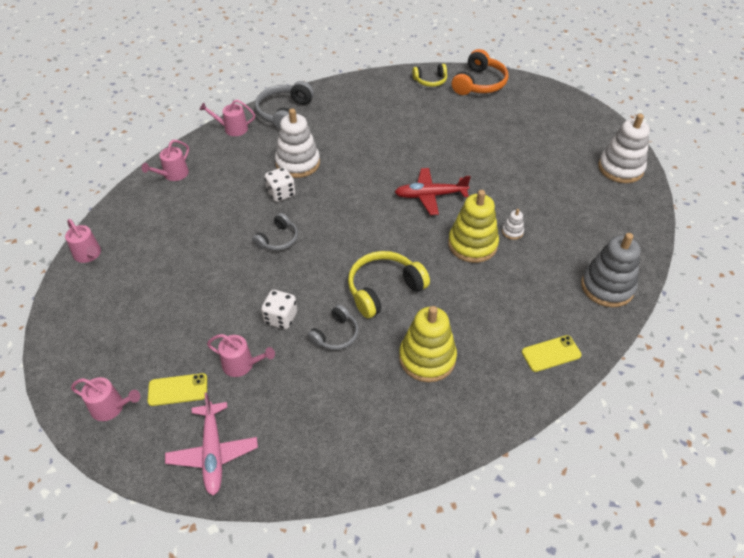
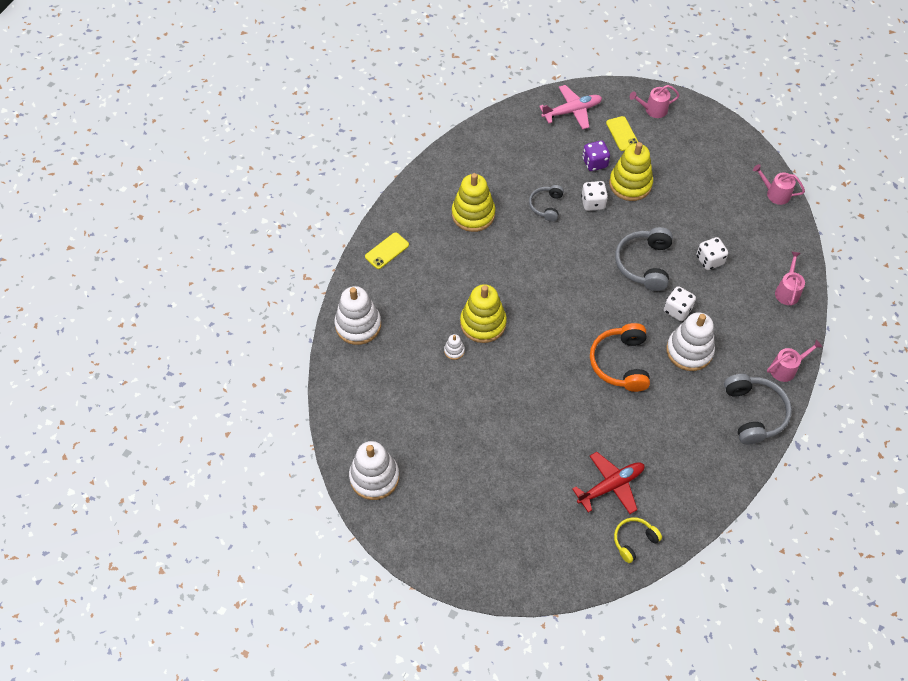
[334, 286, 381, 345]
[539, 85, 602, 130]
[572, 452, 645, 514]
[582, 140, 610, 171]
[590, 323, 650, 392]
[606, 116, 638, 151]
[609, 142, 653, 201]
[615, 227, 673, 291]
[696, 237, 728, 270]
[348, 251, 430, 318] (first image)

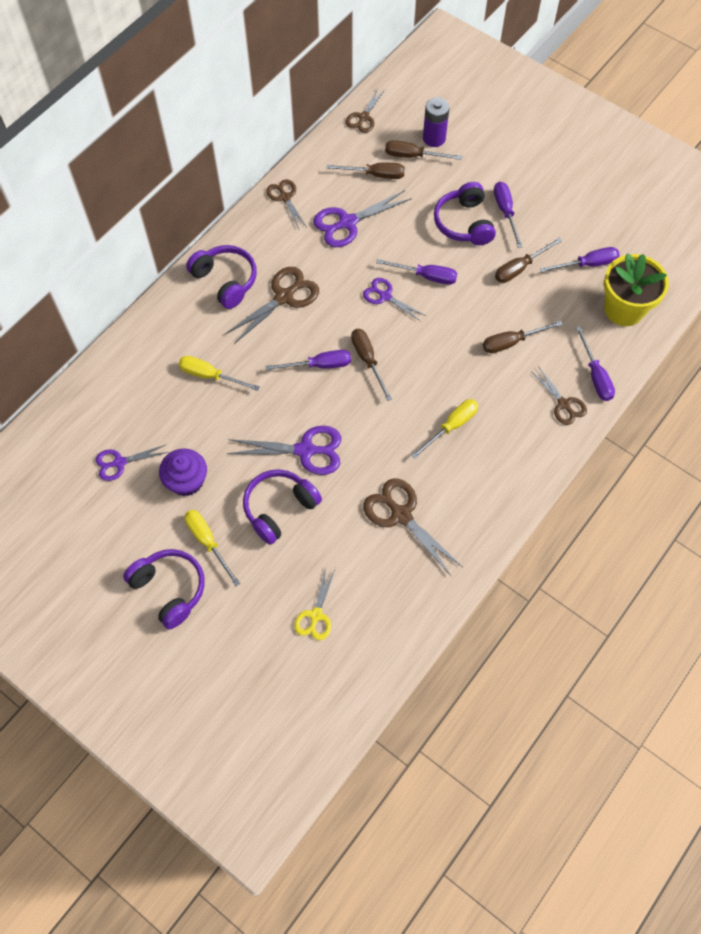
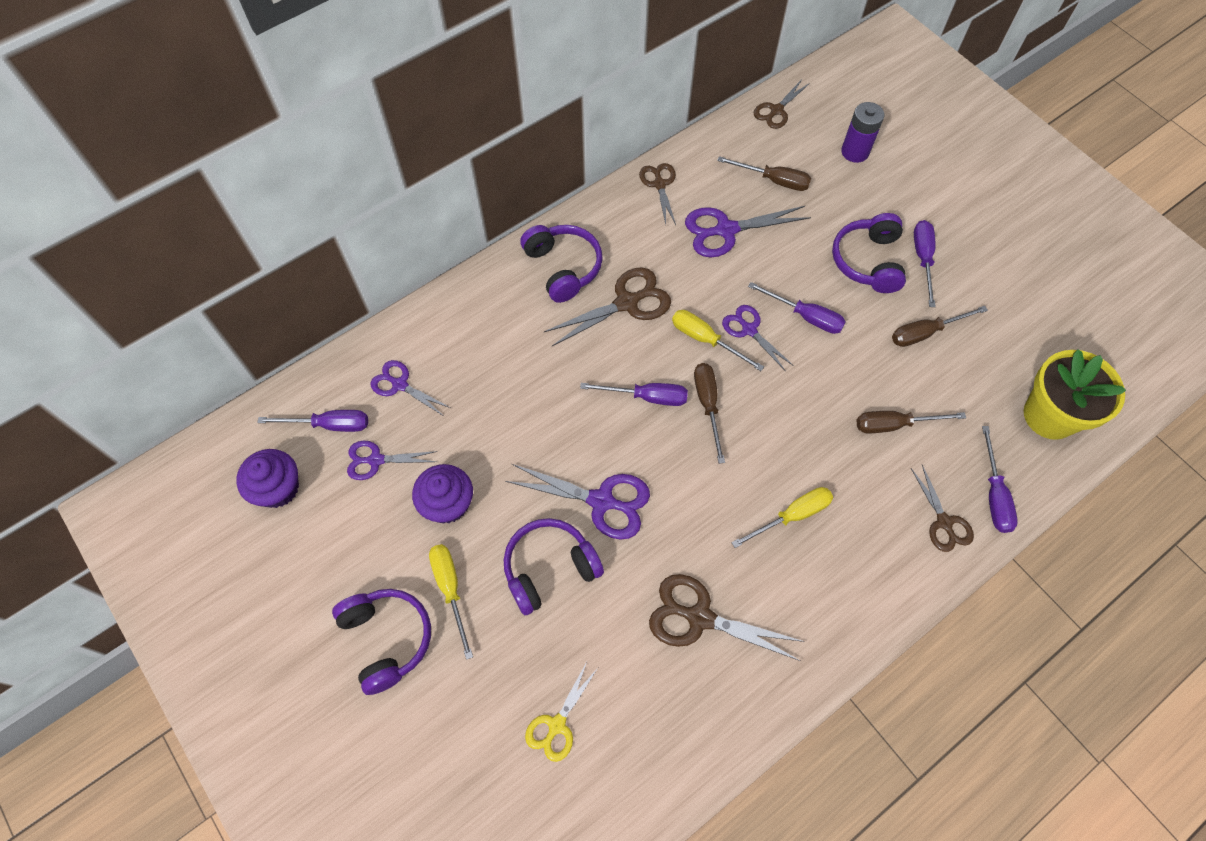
[236, 449, 299, 508]
[257, 410, 368, 432]
[370, 360, 451, 415]
[649, 574, 805, 661]
[672, 310, 764, 371]
[385, 140, 462, 160] (first image)

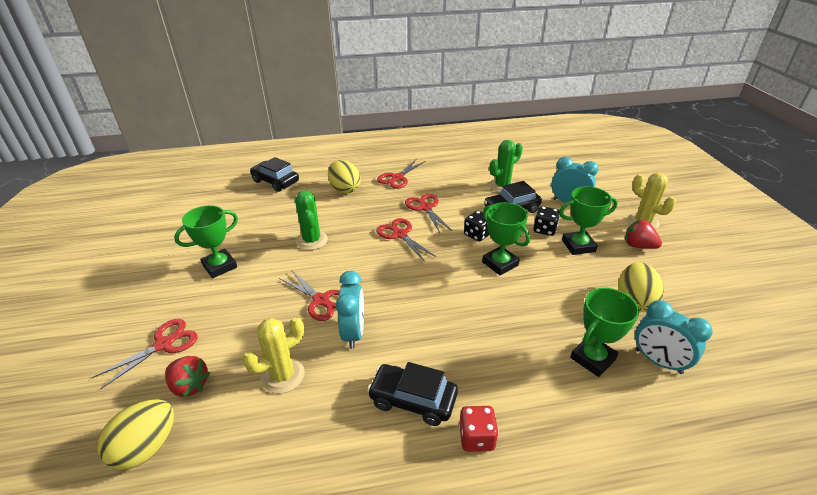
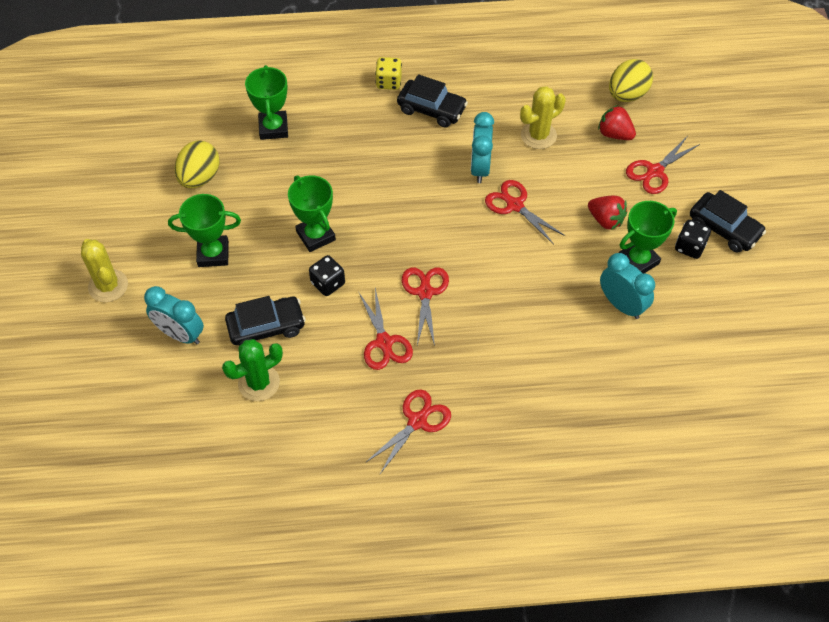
[245, 65, 288, 140]
[375, 57, 402, 90]
[402, 268, 449, 346]
[588, 196, 627, 230]
[600, 253, 655, 319]
[675, 220, 711, 259]
[690, 190, 766, 253]
[295, 190, 328, 250] (first image)
[328, 160, 361, 193] (first image)

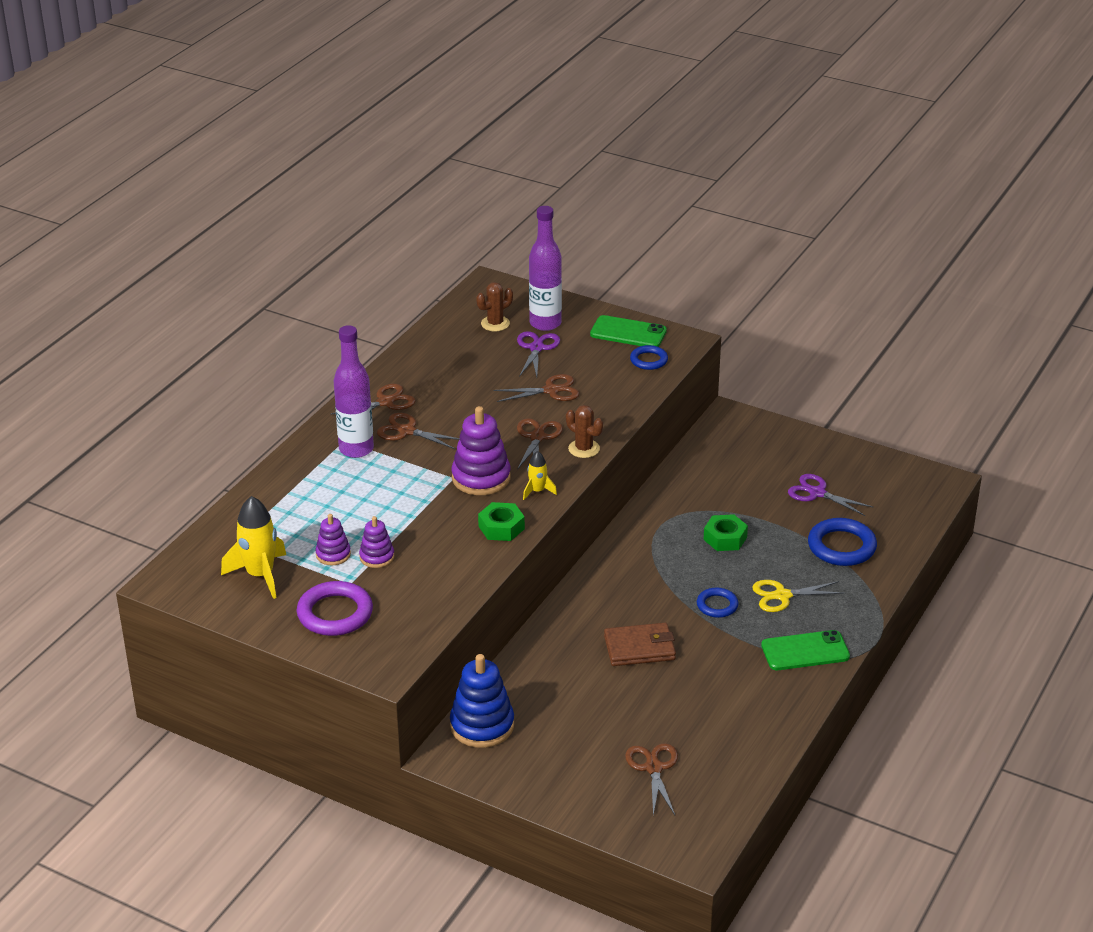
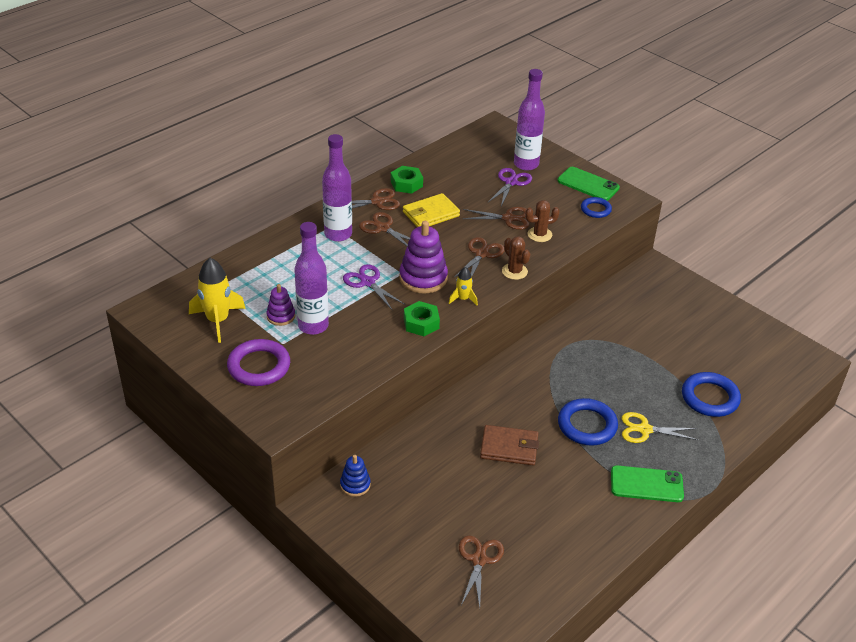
[294, 222, 329, 335]
[340, 455, 371, 497]
[343, 264, 404, 310]
[391, 166, 423, 194]
[403, 193, 460, 227]
[525, 200, 560, 242]
[558, 398, 618, 446]

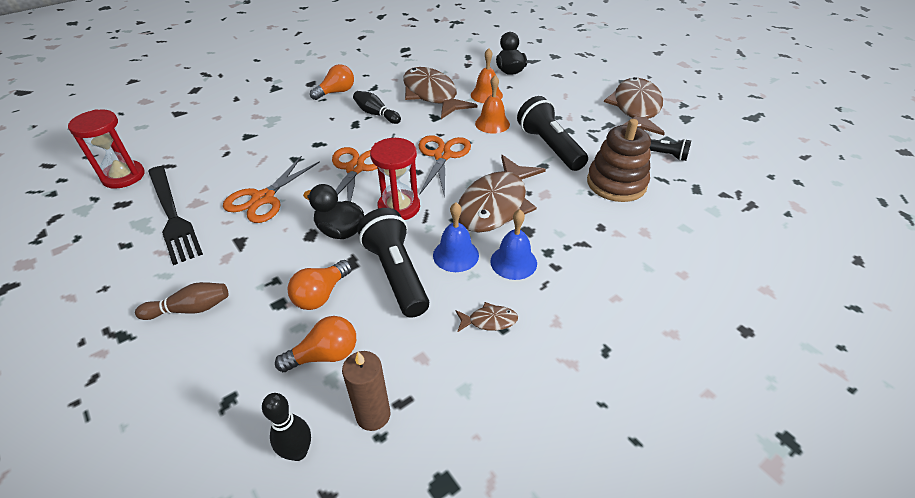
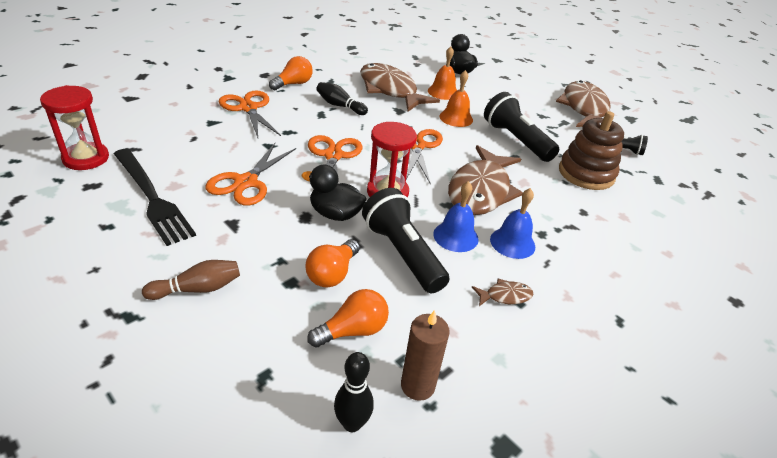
[219, 90, 281, 138]

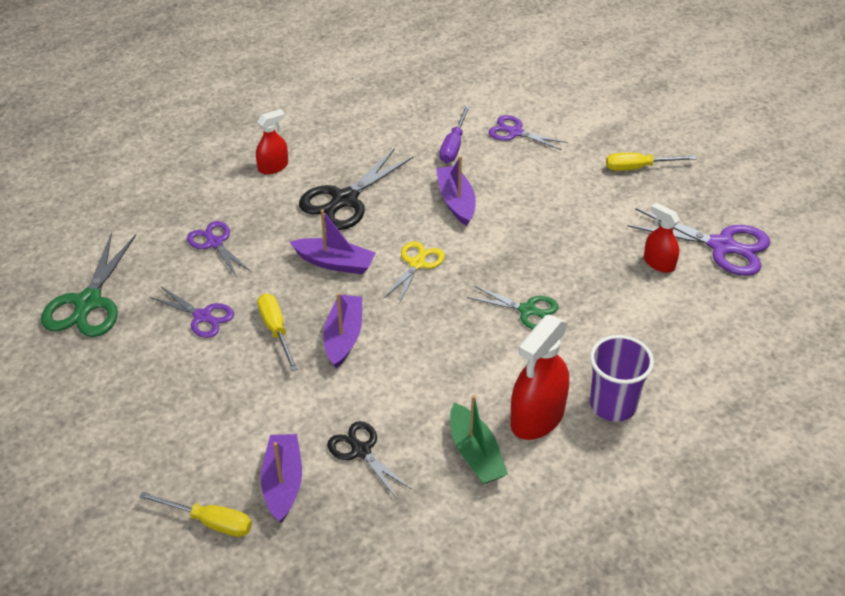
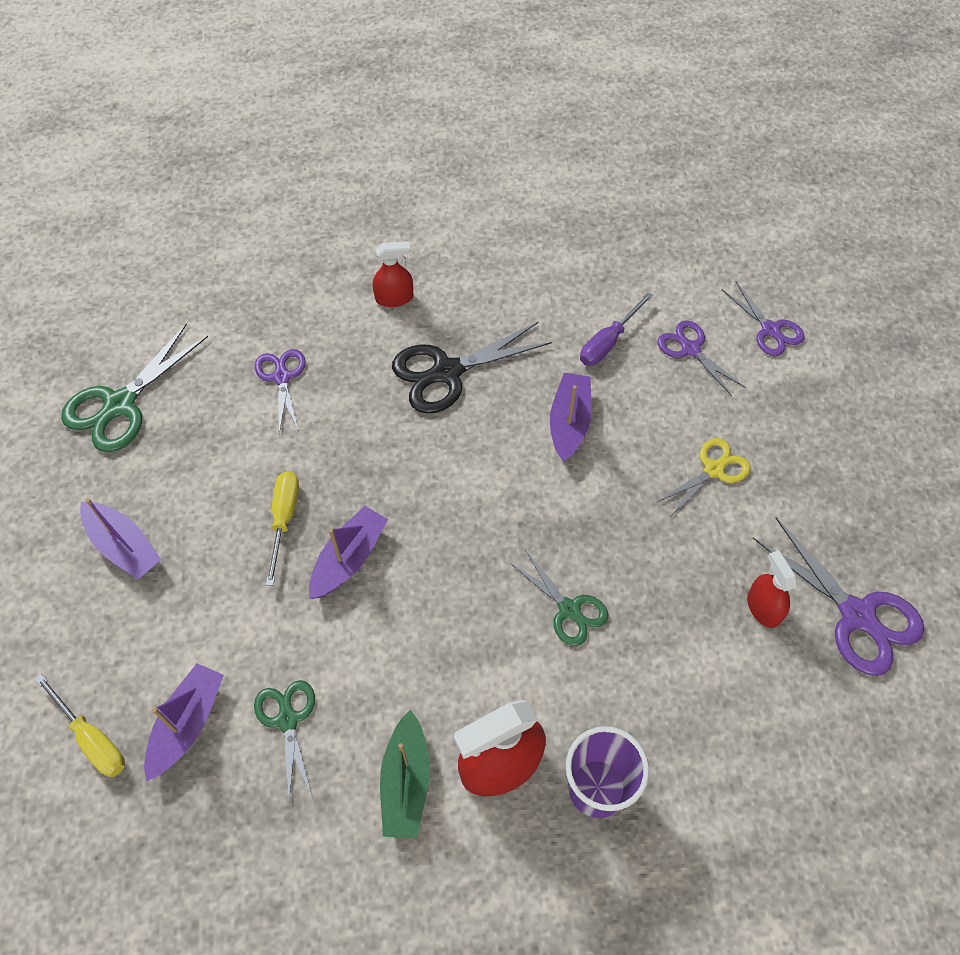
[80, 498, 161, 579]
[254, 680, 315, 801]
[657, 438, 751, 516]
[722, 282, 804, 356]
[606, 153, 697, 171] (first image)

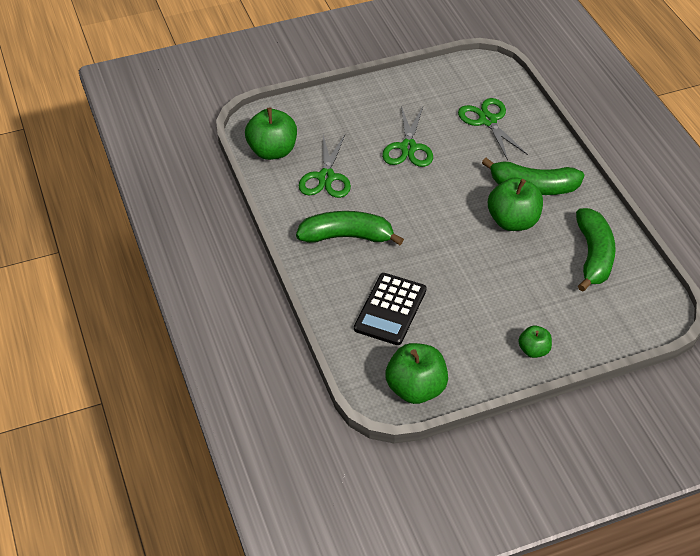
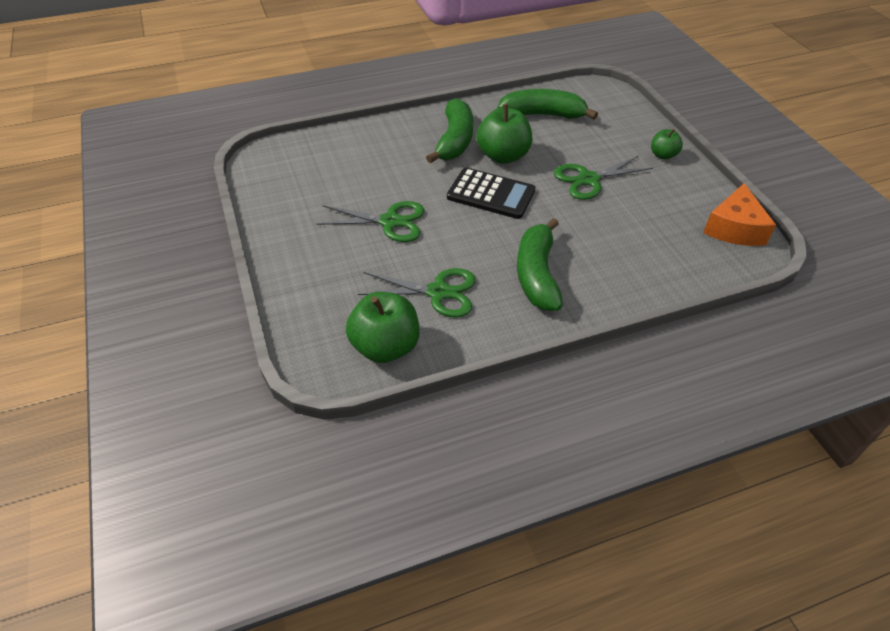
[447, 168, 535, 219]
[554, 155, 653, 200]
[703, 183, 776, 246]

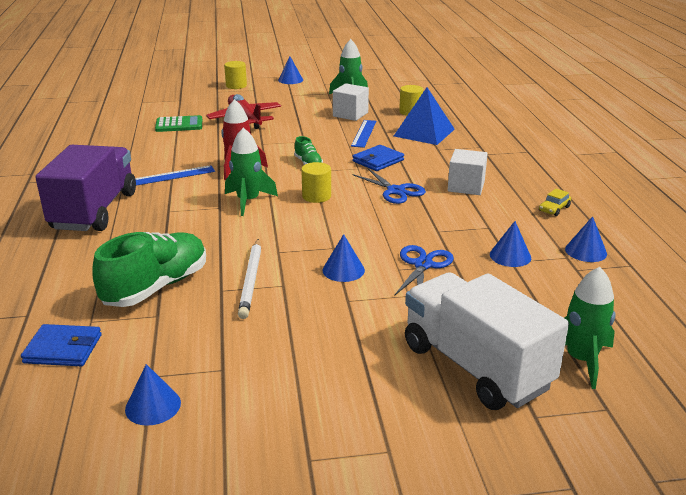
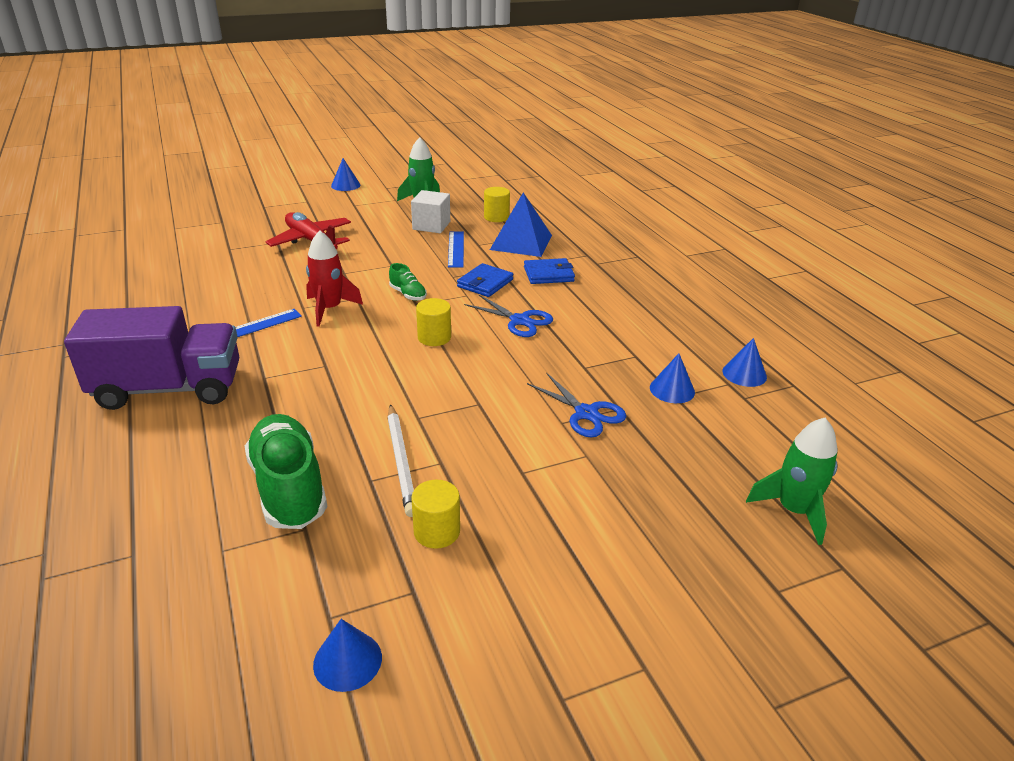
[64, 306, 239, 410]
[245, 414, 327, 529]
[411, 480, 460, 549]
[524, 258, 575, 284]
[527, 372, 626, 437]
[155, 115, 202, 132] (first image)
[225, 127, 278, 216] (first image)
[323, 234, 365, 282] (first image)
[405, 272, 569, 410] (first image)
[448, 149, 488, 195] (first image)
[539, 189, 571, 216] (first image)

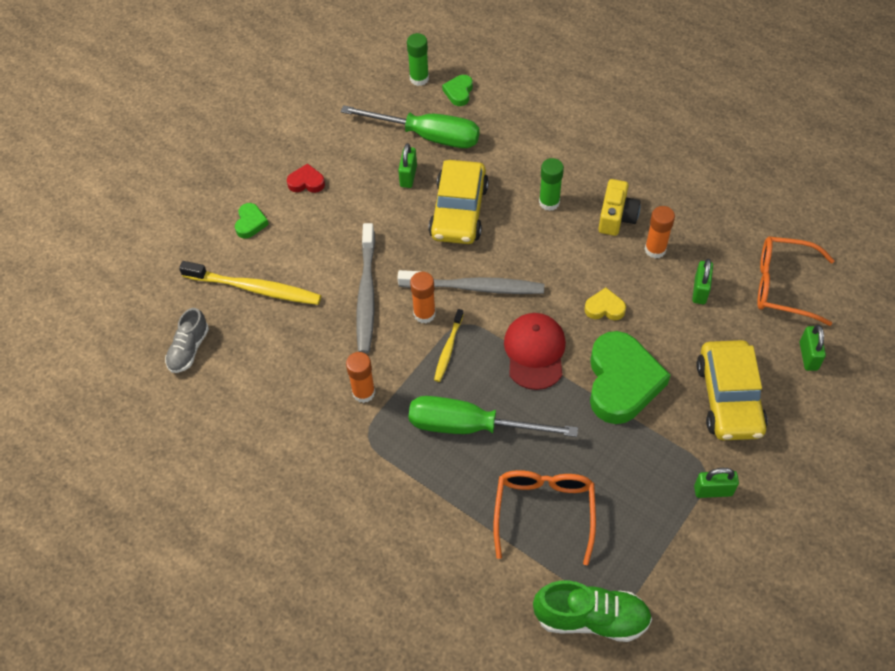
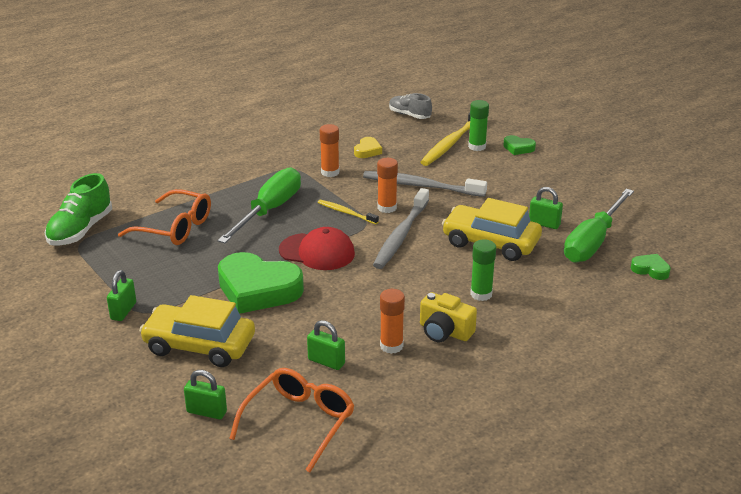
[354, 137, 382, 158]
[468, 100, 489, 151]
[287, 163, 325, 193] (first image)

